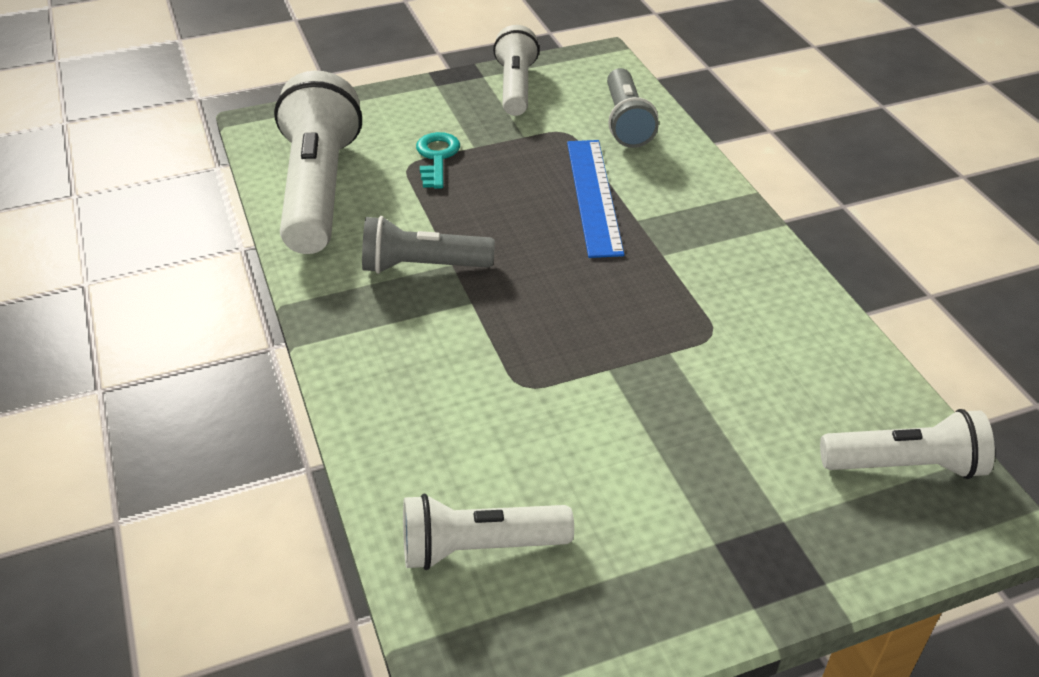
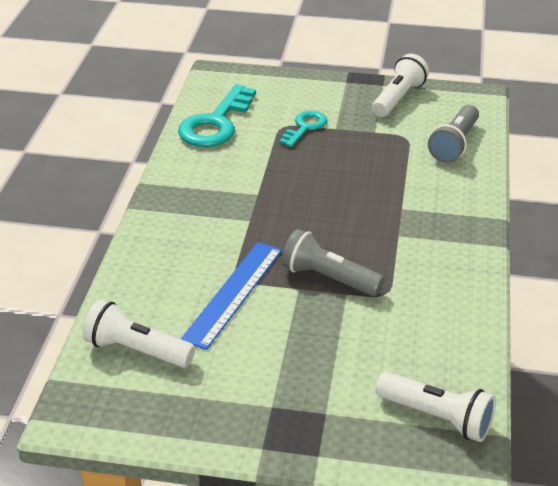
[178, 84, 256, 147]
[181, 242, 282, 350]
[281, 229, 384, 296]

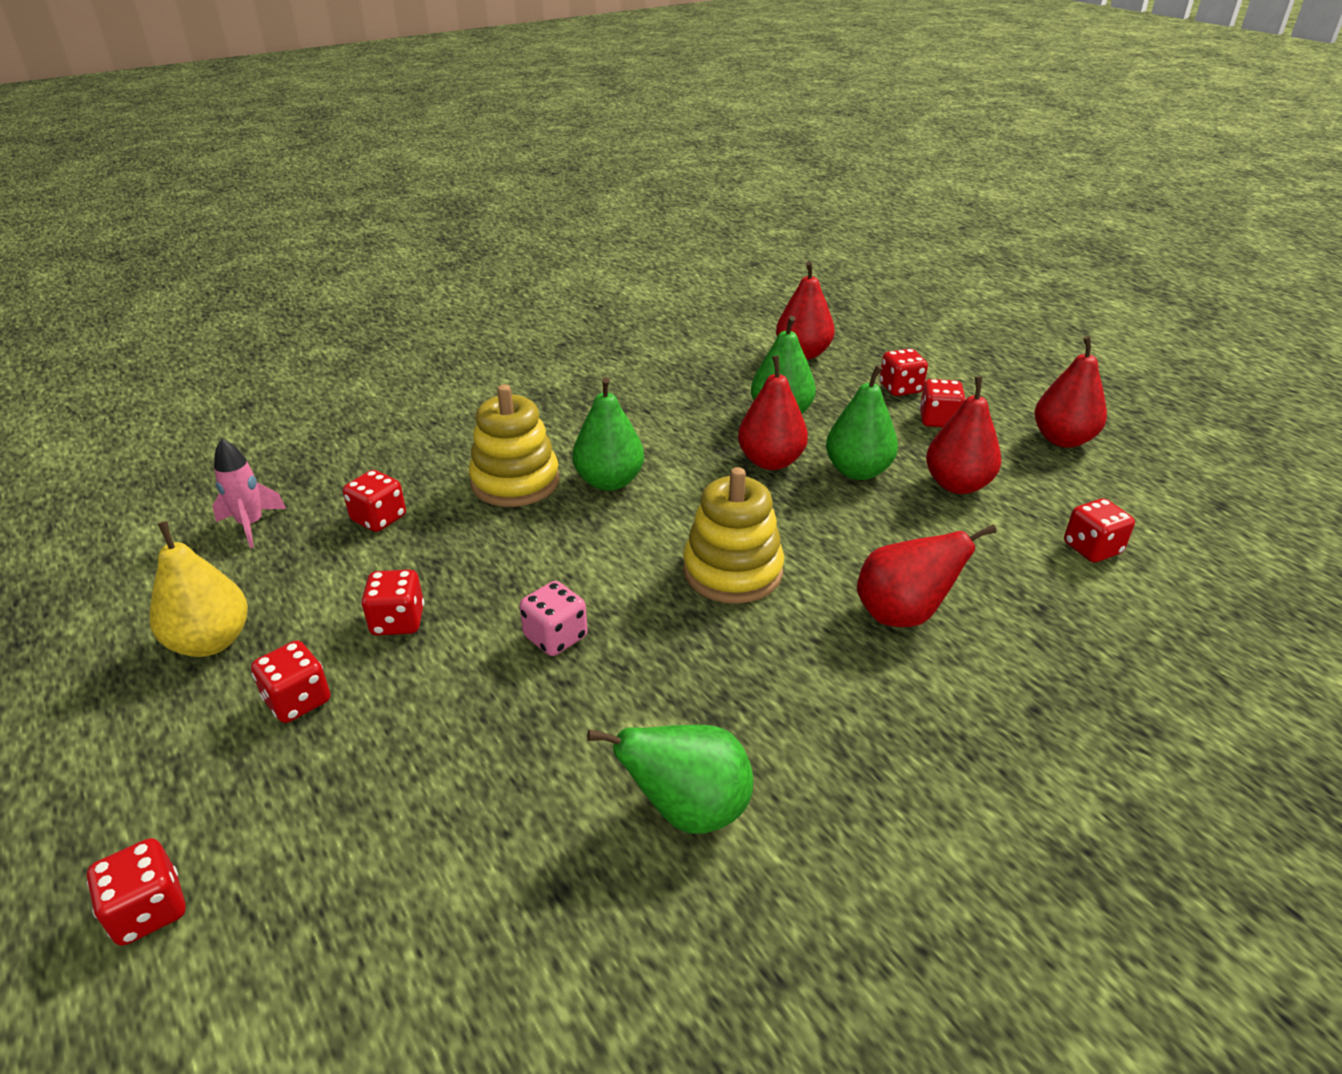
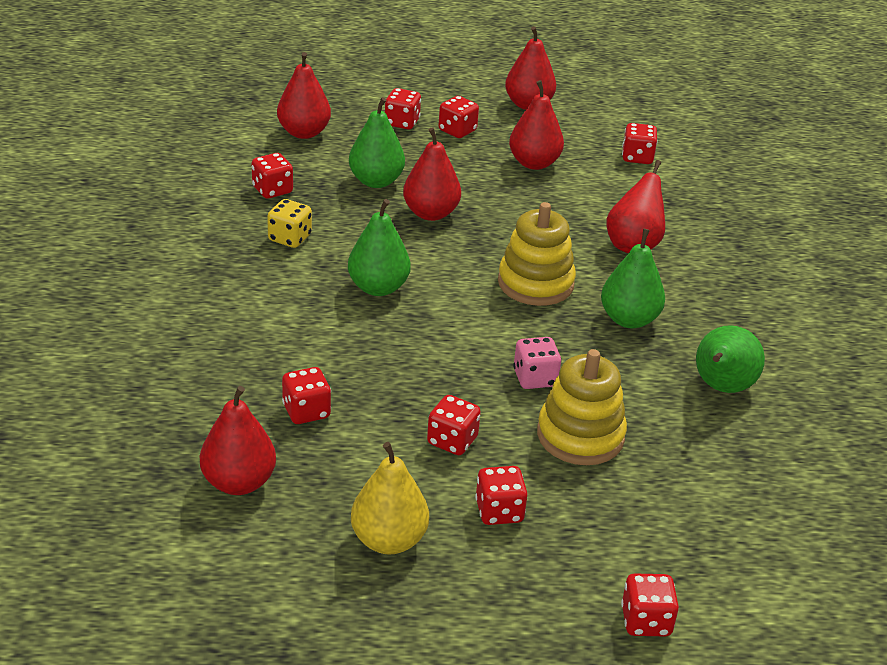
[200, 386, 276, 495]
[252, 153, 293, 199]
[267, 199, 312, 248]
[537, 349, 627, 465]
[601, 229, 665, 328]

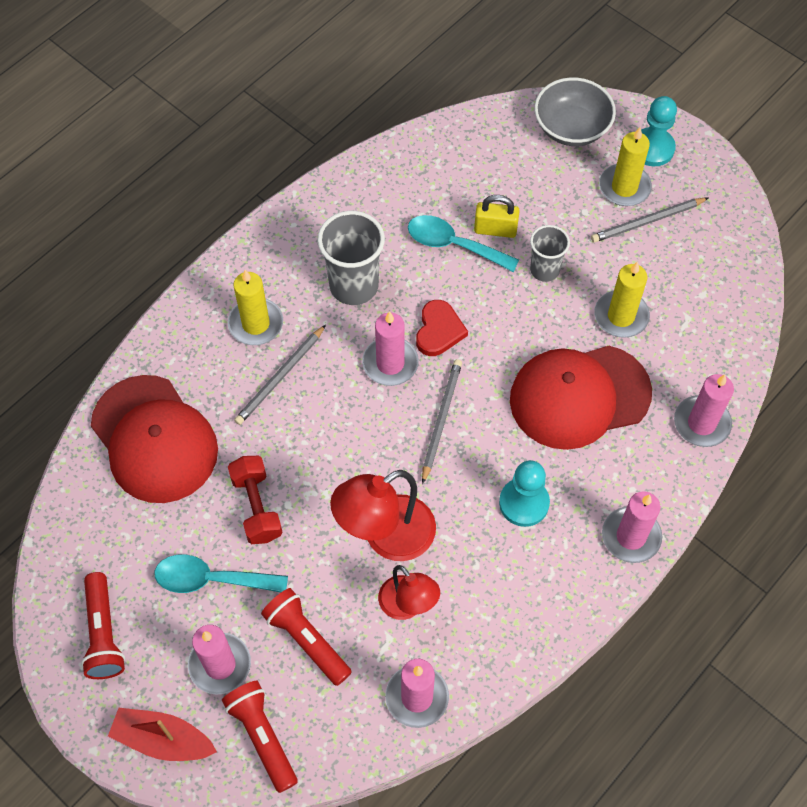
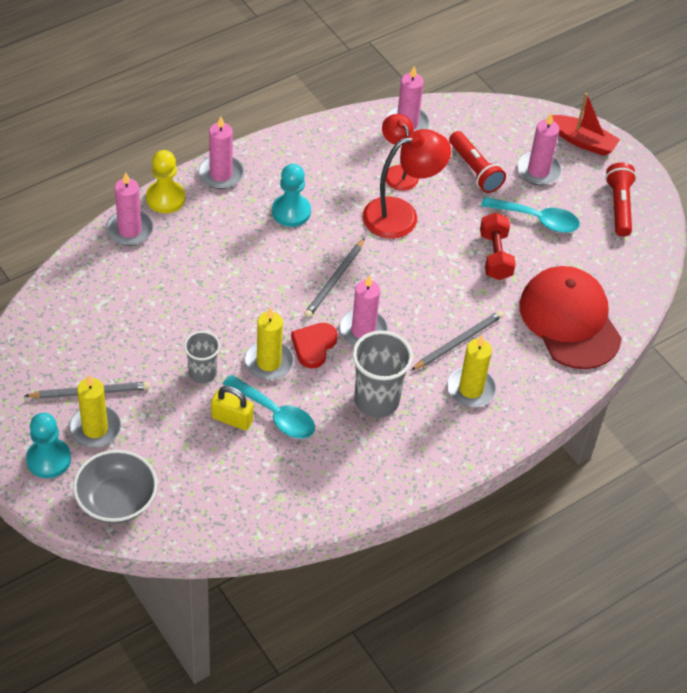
[146, 150, 185, 213]
[244, 307, 294, 380]
[222, 681, 298, 793] (first image)
[510, 346, 652, 450] (first image)

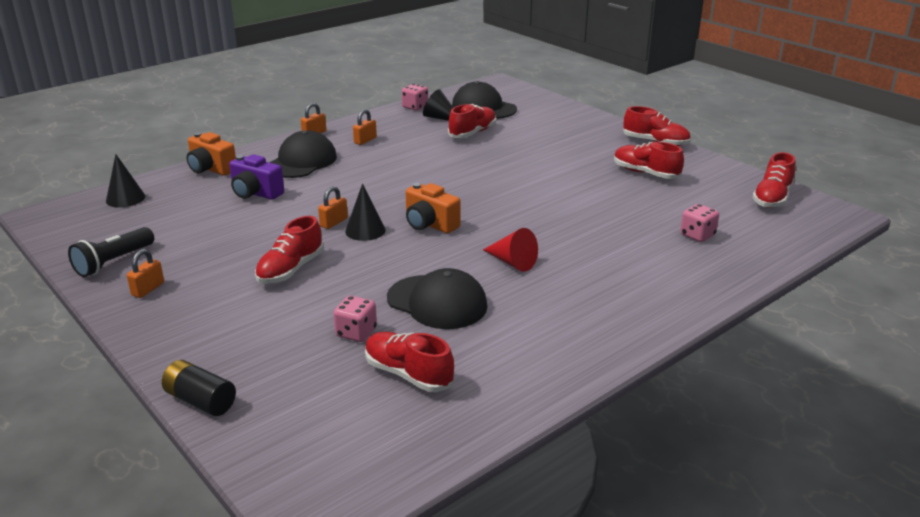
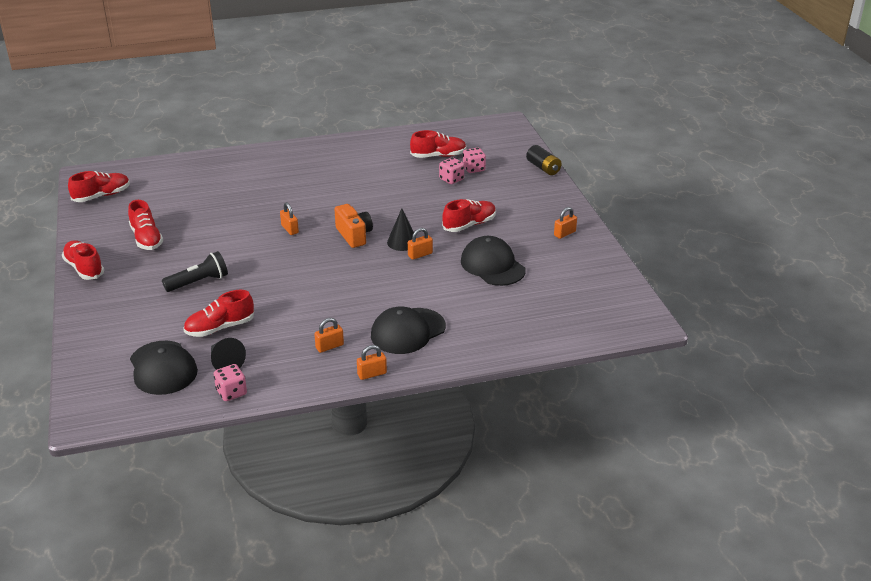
[162, 251, 228, 292]
[280, 202, 299, 235]
[410, 130, 467, 158]
[461, 236, 526, 286]
[463, 148, 486, 173]
[106, 154, 145, 207] (first image)
[186, 132, 236, 176] (first image)
[229, 154, 284, 200] (first image)
[483, 228, 538, 272] (first image)

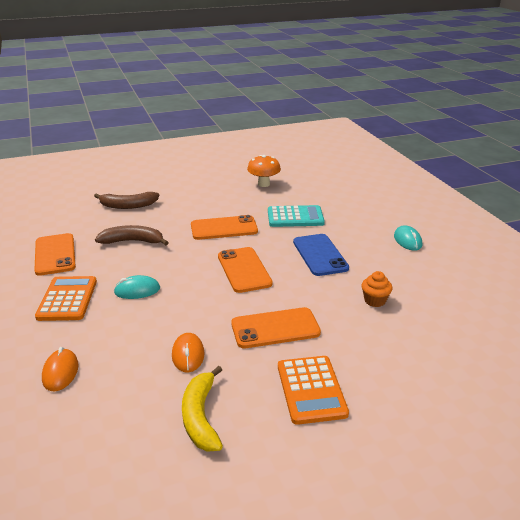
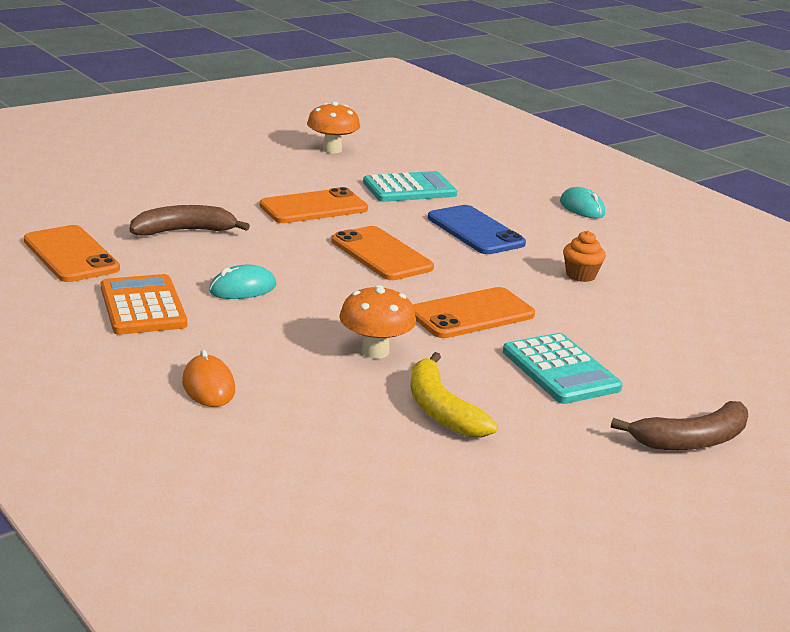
[339, 285, 416, 359]
[503, 333, 623, 404]
[611, 401, 748, 450]

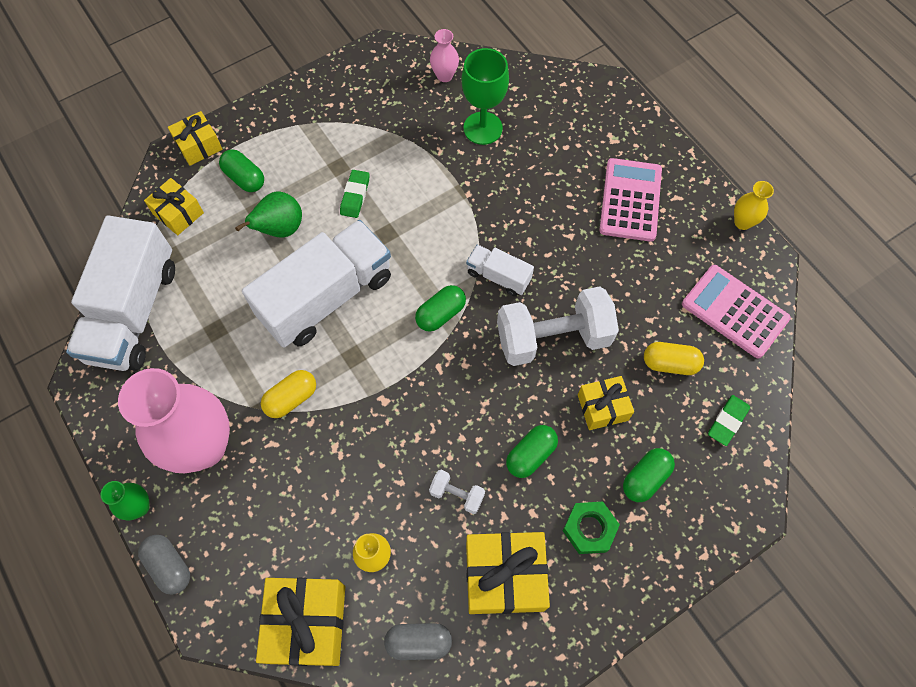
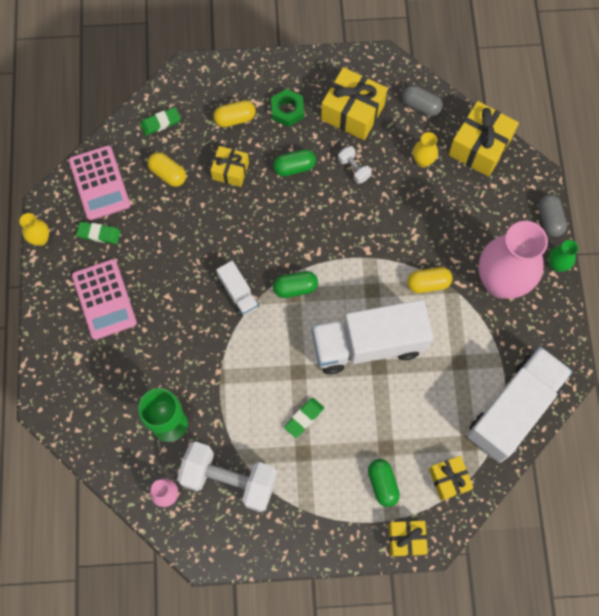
[72, 259, 137, 340]
[76, 222, 120, 244]
[177, 441, 277, 512]
[213, 100, 256, 127]
[235, 191, 302, 238] (first image)

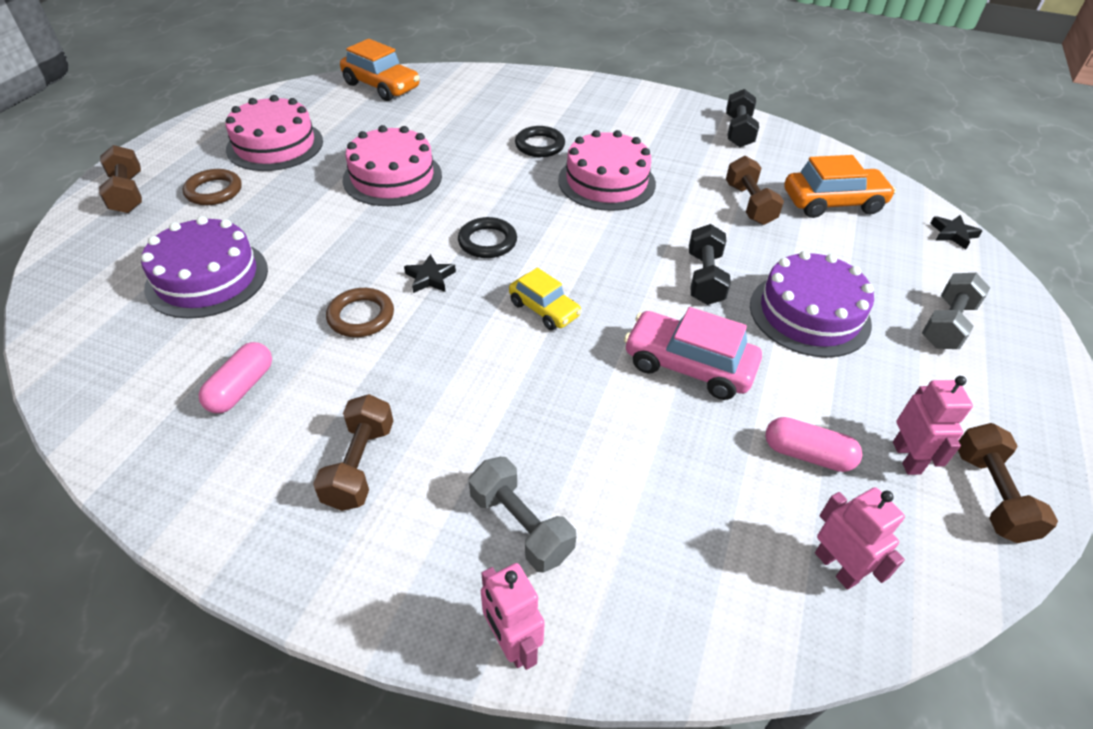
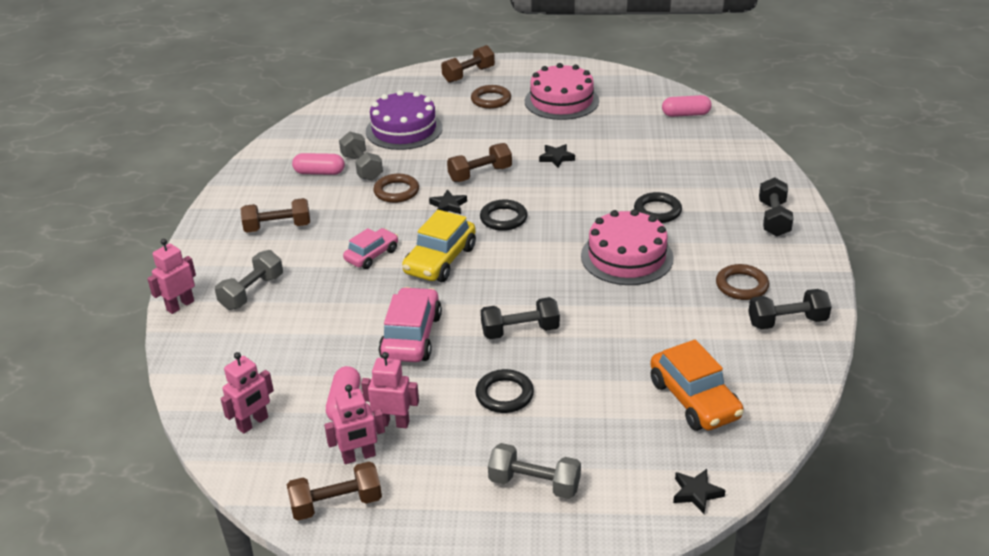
[339, 131, 383, 181]
[343, 228, 398, 269]
[361, 352, 419, 428]
[402, 210, 476, 282]
[447, 143, 512, 182]
[475, 369, 534, 413]
[539, 144, 575, 168]
[662, 95, 712, 117]
[716, 264, 769, 300]
[759, 178, 794, 236]

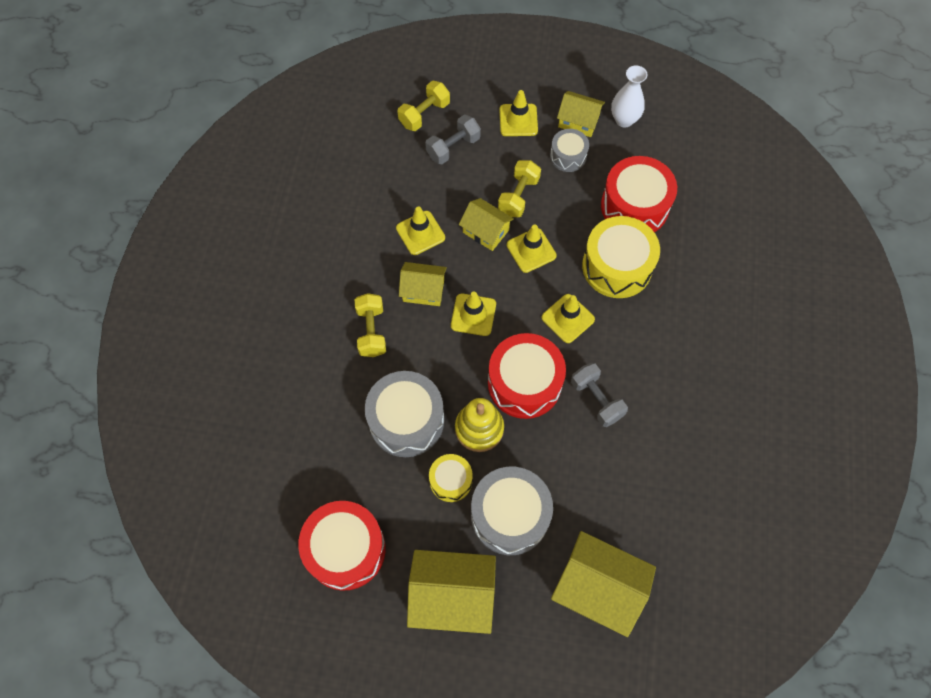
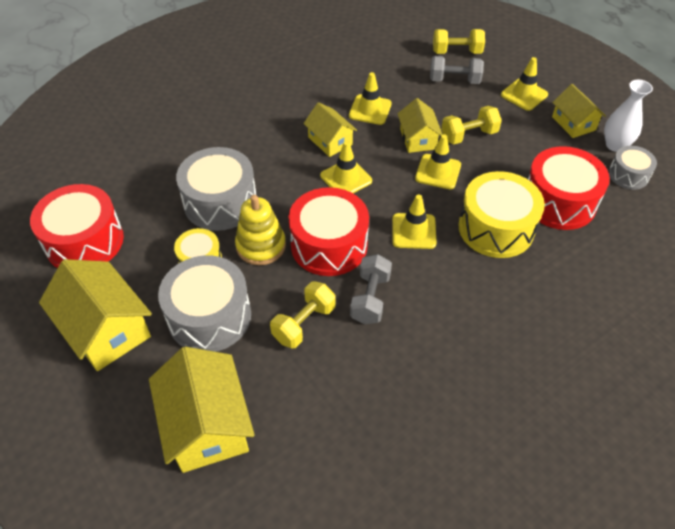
[270, 281, 335, 348]
[609, 146, 657, 190]

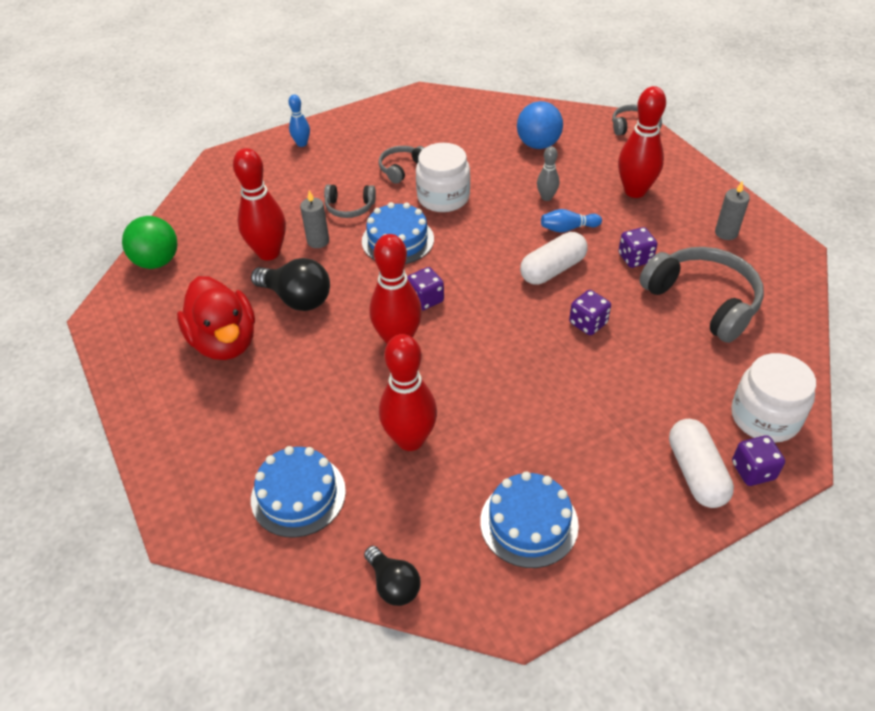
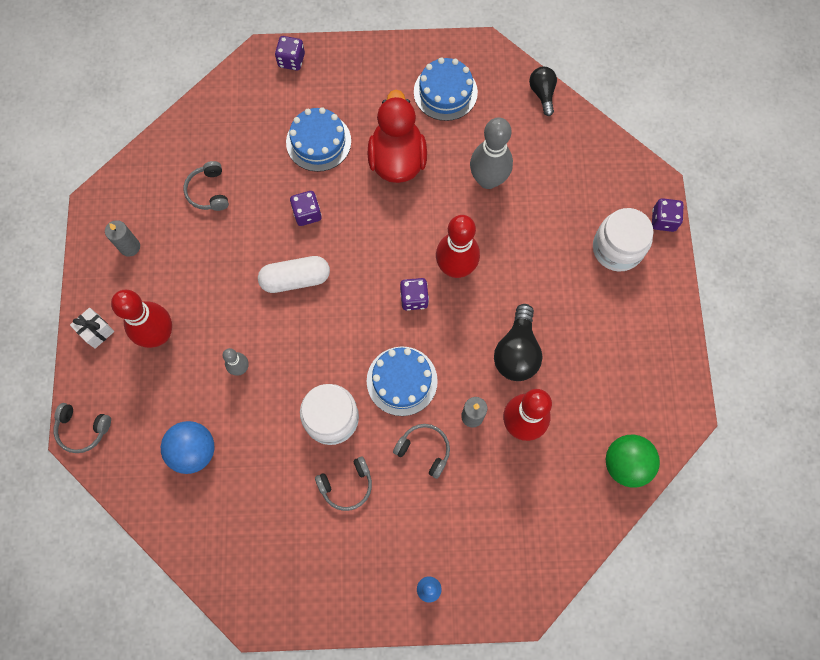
[70, 308, 114, 349]
[183, 161, 229, 211]
[286, 107, 351, 172]
[367, 90, 427, 183]
[470, 117, 513, 189]
[494, 304, 542, 381]
[593, 208, 654, 272]
[652, 198, 684, 232]
[541, 209, 602, 233] (first image)
[669, 419, 734, 508] (first image)

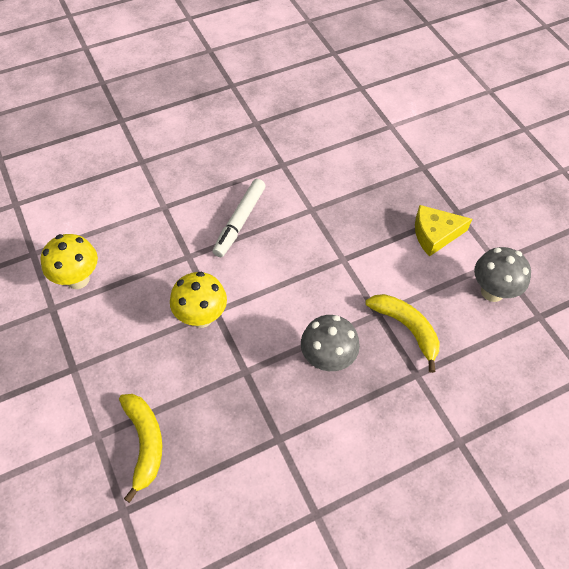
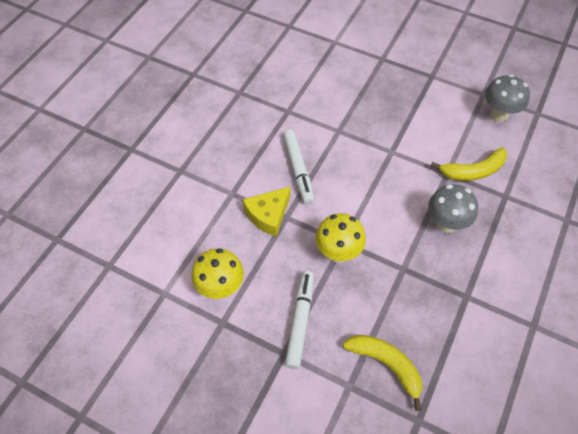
[243, 187, 290, 237]
[285, 271, 314, 369]
[431, 147, 507, 181]

